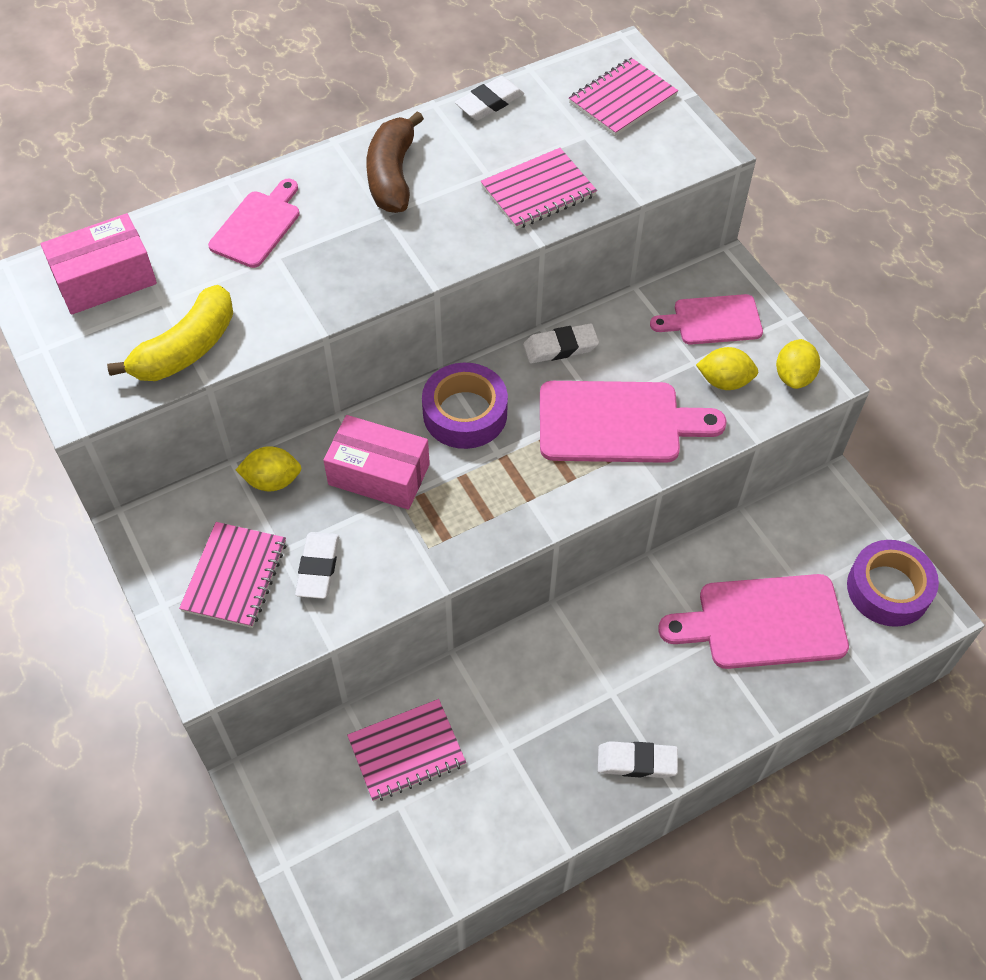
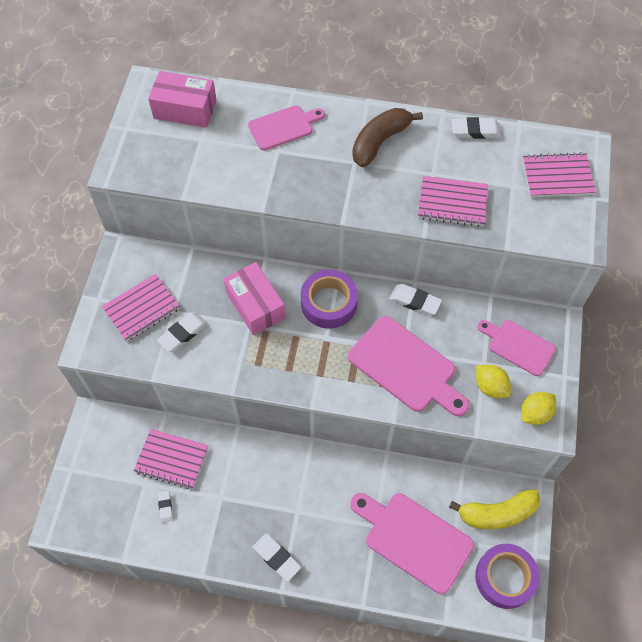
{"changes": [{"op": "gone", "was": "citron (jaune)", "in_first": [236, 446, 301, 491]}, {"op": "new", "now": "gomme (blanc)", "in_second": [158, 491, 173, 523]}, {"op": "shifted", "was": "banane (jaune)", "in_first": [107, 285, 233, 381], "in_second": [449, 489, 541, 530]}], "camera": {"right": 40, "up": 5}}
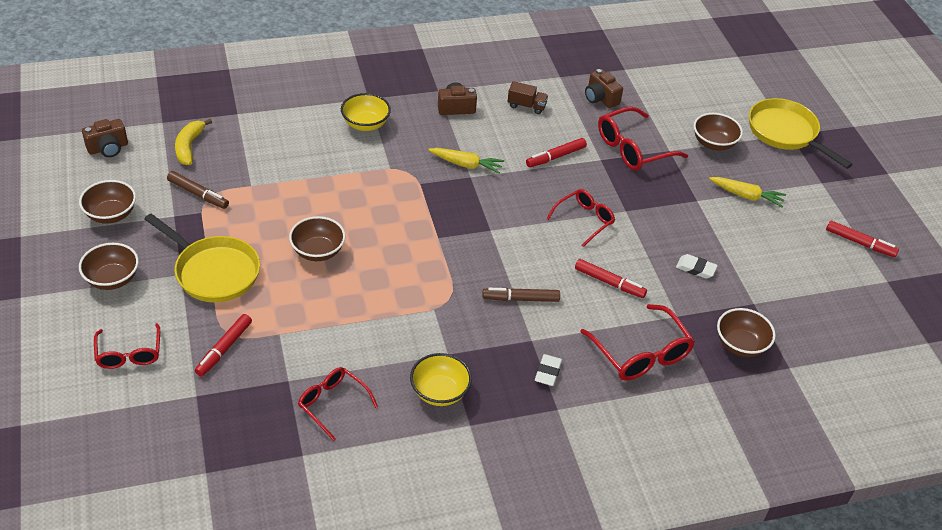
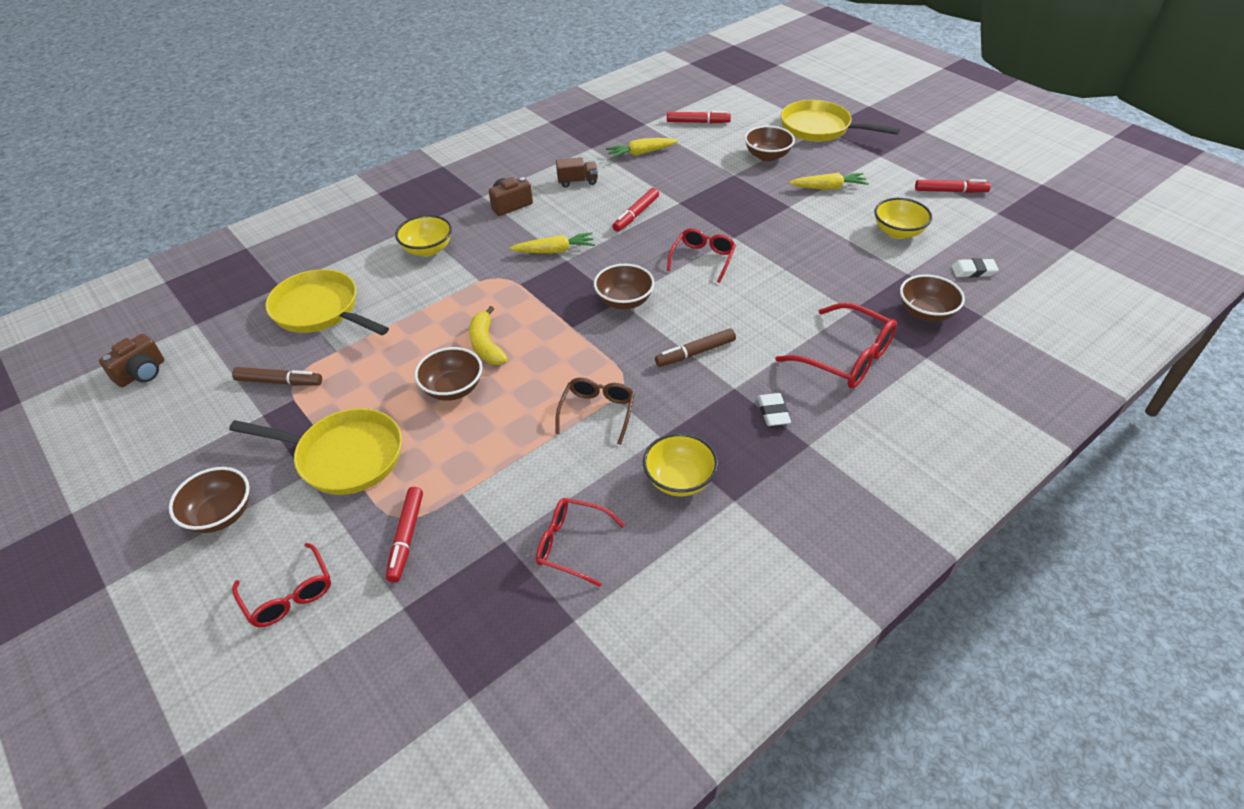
{"changes": [{"op": "gone", "was": "lunettes (rouge)", "in_first": [598, 107, 688, 170]}, {"op": "new", "now": "poêle (jaune)", "in_second": [265, 269, 389, 335]}, {"op": "new", "now": "lunettes (marron)", "in_second": [555, 378, 635, 445]}, {"op": "new", "now": "bol (jaune)", "in_second": [874, 198, 932, 239]}, {"op": "shifted", "was": "bol (marron)", "in_first": [79, 180, 136, 224], "in_second": [594, 264, 655, 309]}, {"op": "shifted", "was": "banane (jaune)", "in_first": [175, 119, 212, 165], "in_second": [469, 306, 508, 365]}, {"op": "shifted", "was": "feutre (rouge)", "in_first": [575, 259, 647, 298], "in_second": [667, 111, 731, 123]}, {"op": "shifted", "was": "gomme (blanc)", "in_first": [676, 254, 718, 279], "in_second": [951, 258, 999, 277]}, {"op": "swapped", "was": "appareil photo (marron)", "now": "carotte (jaune)", "in_first": [585, 69, 623, 108], "in_second": [606, 138, 678, 159]}], "camera": {"right": -20, "up": 0}}
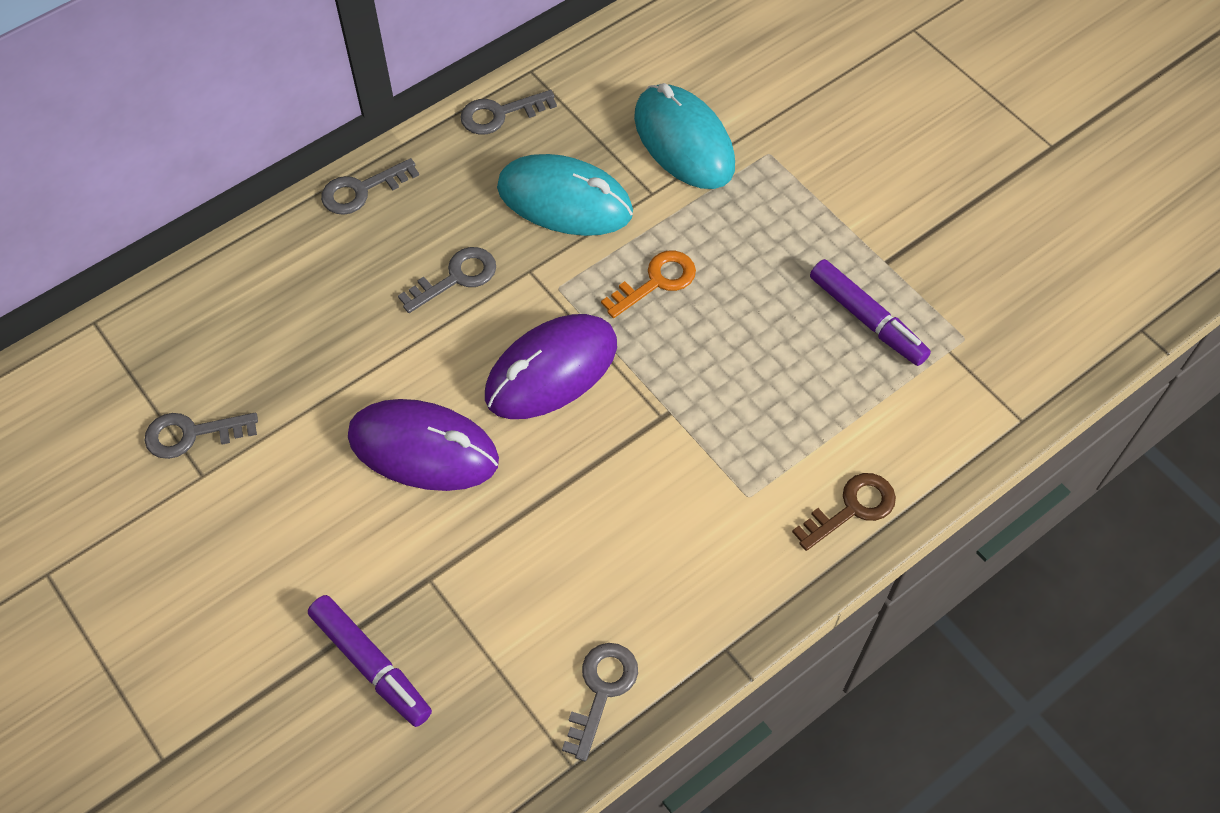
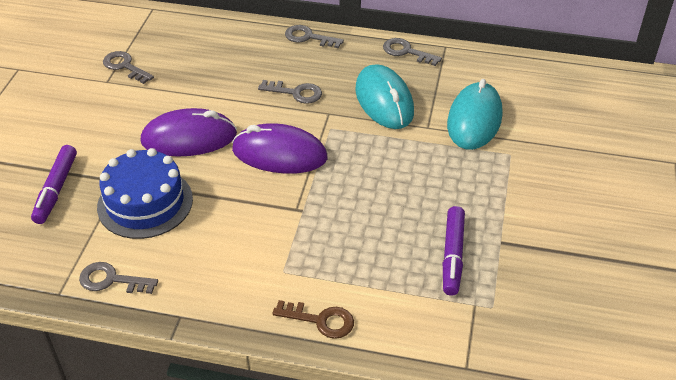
{"changes": [{"op": "gone", "was": "clé (orange)", "in_first": [601, 251, 696, 318]}, {"op": "new", "now": "gâteau (bleu)", "in_second": [97, 148, 193, 239]}, {"op": "rotated", "was": "souris (violet)", "in_first": [348, 399, 499, 491], "in_second": [140, 108, 237, 157], "clockwise": -75}, {"op": "rotated", "was": "clé (gris)", "in_first": [562, 643, 638, 761], "in_second": [79, 262, 158, 294], "clockwise": -150}], "camera": {"right": 50, "up": -15}}
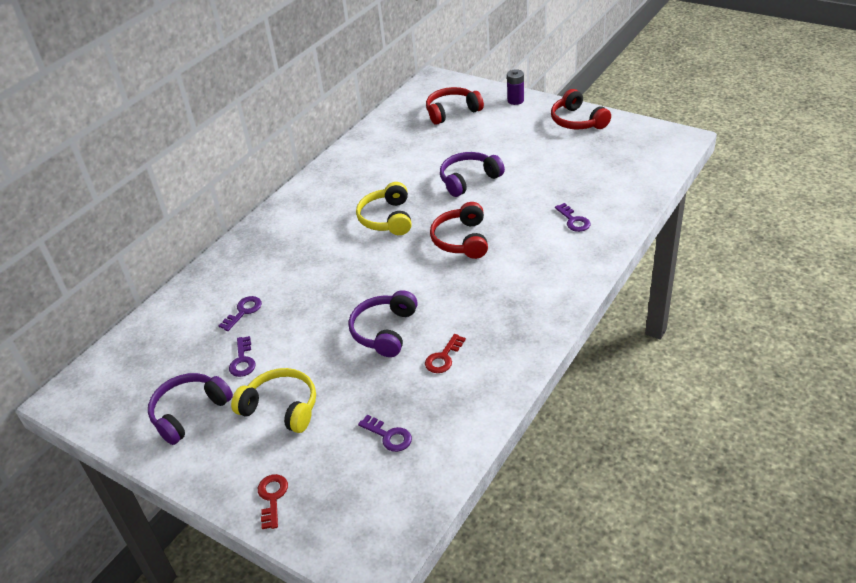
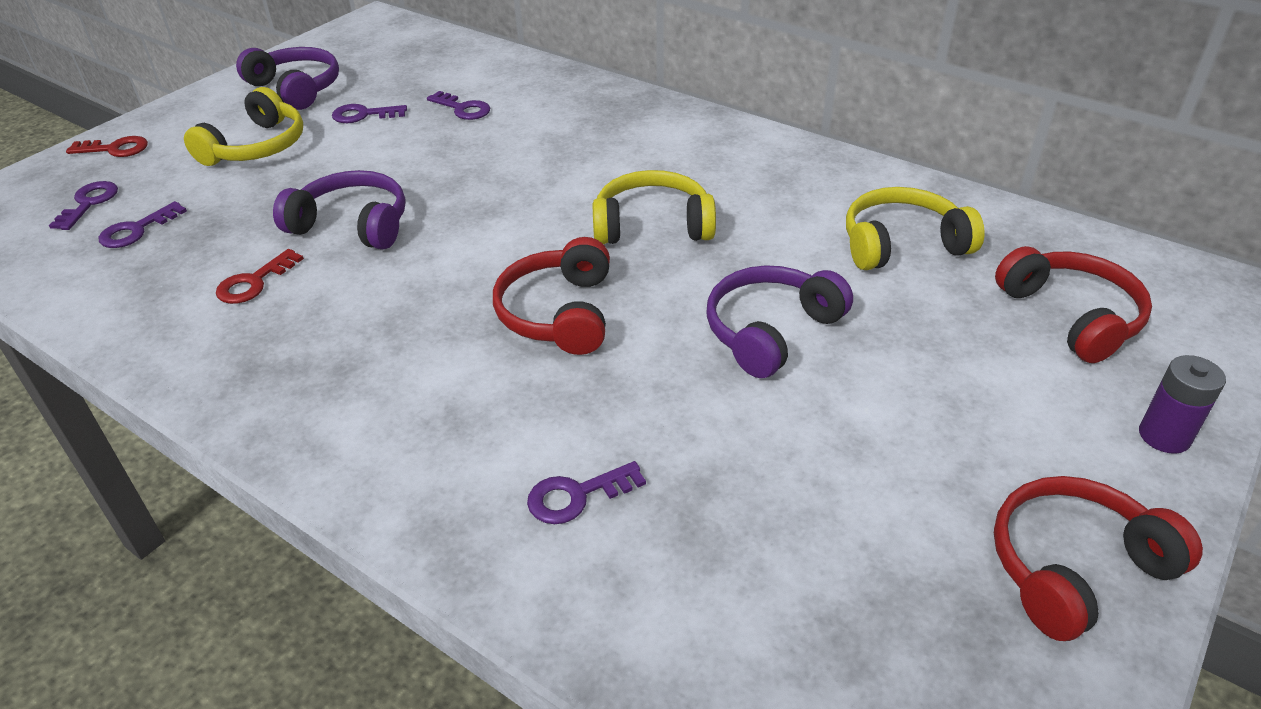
{"changes": [{"op": "new", "now": "clé (violet)", "in_second": [49, 181, 118, 230]}, {"op": "new", "now": "casque audio (jaune)", "in_second": [846, 187, 985, 270]}, {"op": "rotated", "was": "clé (rouge)", "in_first": [425, 334, 466, 373], "in_second": [216, 249, 304, 304], "clockwise": -90}, {"op": "rotated", "was": "casque audio (rouge)", "in_first": [430, 202, 488, 259], "in_second": [493, 237, 610, 355], "clockwise": -90}, {"op": "rotated", "was": "casque audio (violet)", "in_first": [440, 152, 505, 197], "in_second": [706, 265, 853, 378], "clockwise": -105}], "camera": {"right": 90, "up": 0}}
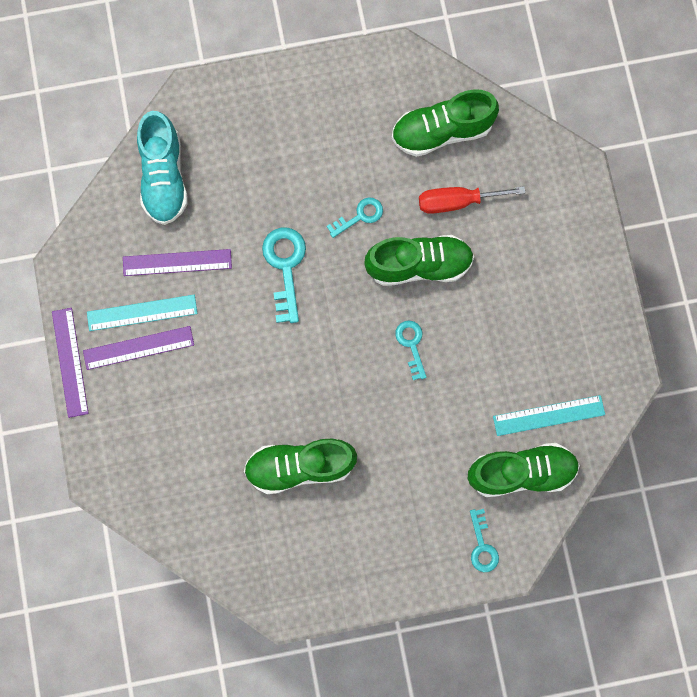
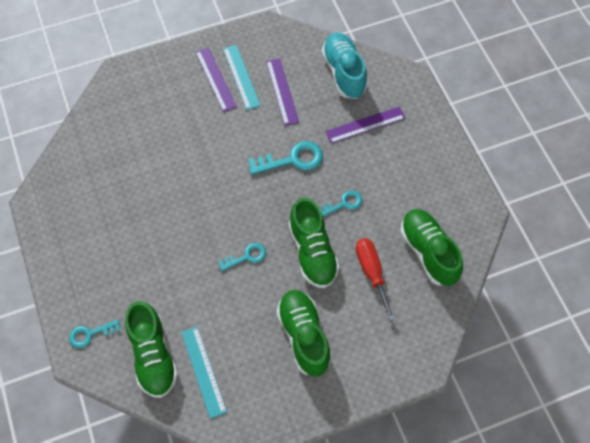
{"changes": [{"op": "shifted", "was": "règle (violet)", "in_first": [52, 308, 89, 418], "in_second": [325, 107, 405, 143]}, {"op": "shifted", "was": "chaussure (vert)", "in_first": [244, 439, 357, 494], "in_second": [276, 290, 331, 377]}, {"op": "rotated", "was": "chaussure (turquoise)", "in_first": [137, 111, 188, 225], "in_second": [322, 33, 367, 99], "clockwise": 90}, {"op": "rotated", "was": "clé (turquoise)", "in_first": [327, 197, 383, 238], "in_second": [319, 190, 362, 217], "clockwise": -75}], "camera": {"right": 80, "up": -15}}
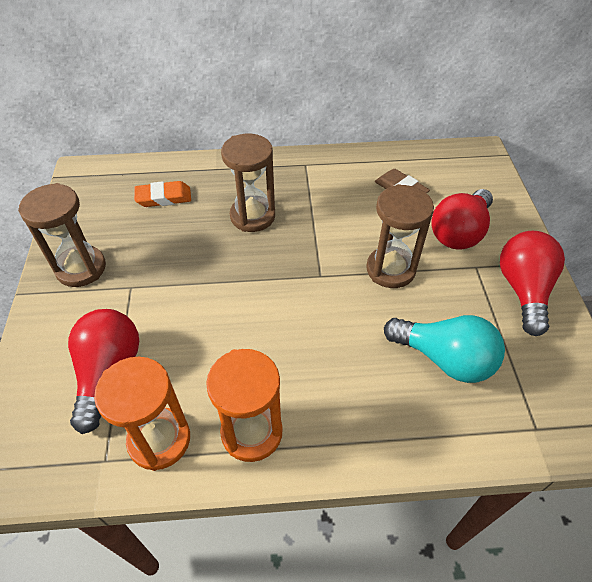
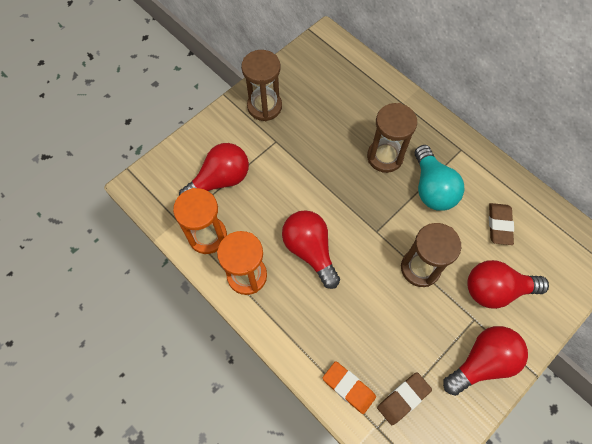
{"changes": [{"op": "new", "now": "ampoule (rouge)", "in_second": [282, 210, 340, 289]}, {"op": "new", "now": "gomme (marron)", "in_second": [377, 372, 432, 425]}, {"op": "shifted", "was": "gomme (orange)", "in_first": [134, 181, 191, 207], "in_second": [323, 361, 376, 414]}, {"op": "shifted", "was": "ampoule (turquoise)", "in_first": [384, 315, 505, 383], "in_second": [415, 145, 464, 211]}], "camera": {"right": 50, "up": 15}}
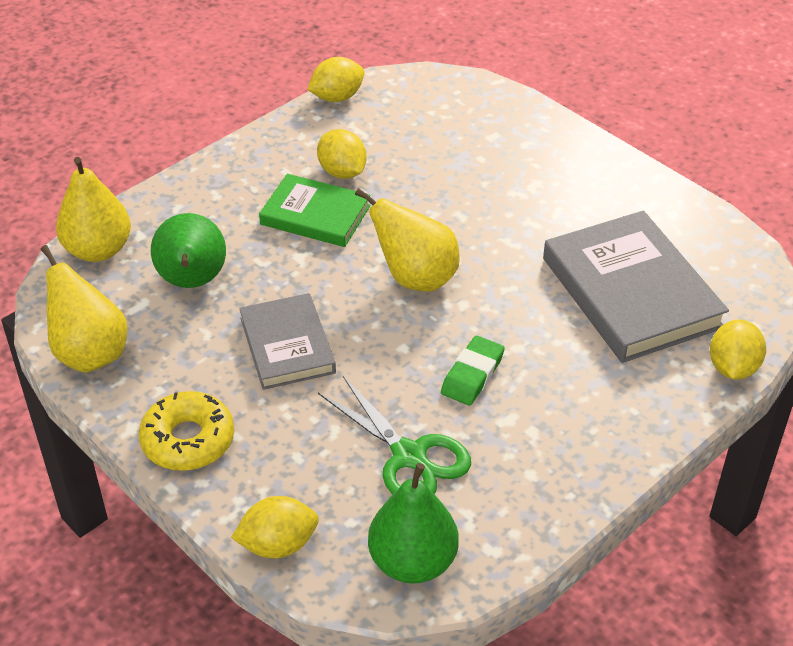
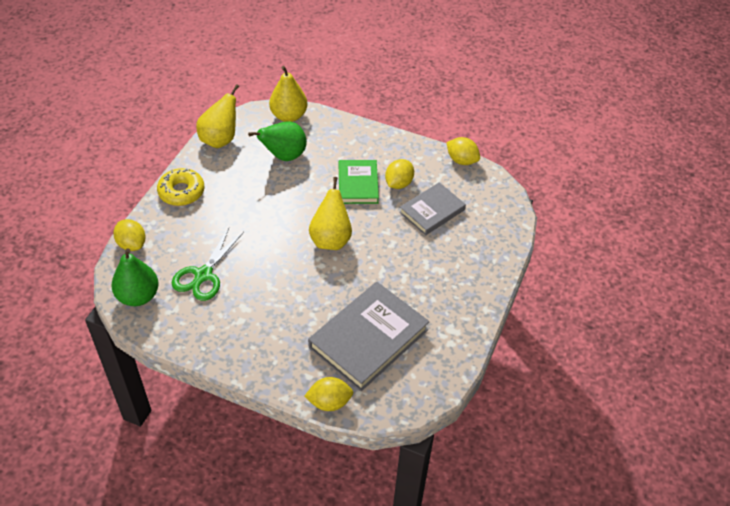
{"changes": [{"op": "gone", "was": "gomme (vert)", "in_first": [441, 336, 505, 405]}, {"op": "shifted", "was": "livre (gris)", "in_first": [239, 293, 336, 390], "in_second": [399, 182, 466, 235]}], "camera": {"right": 65, "up": 5}}
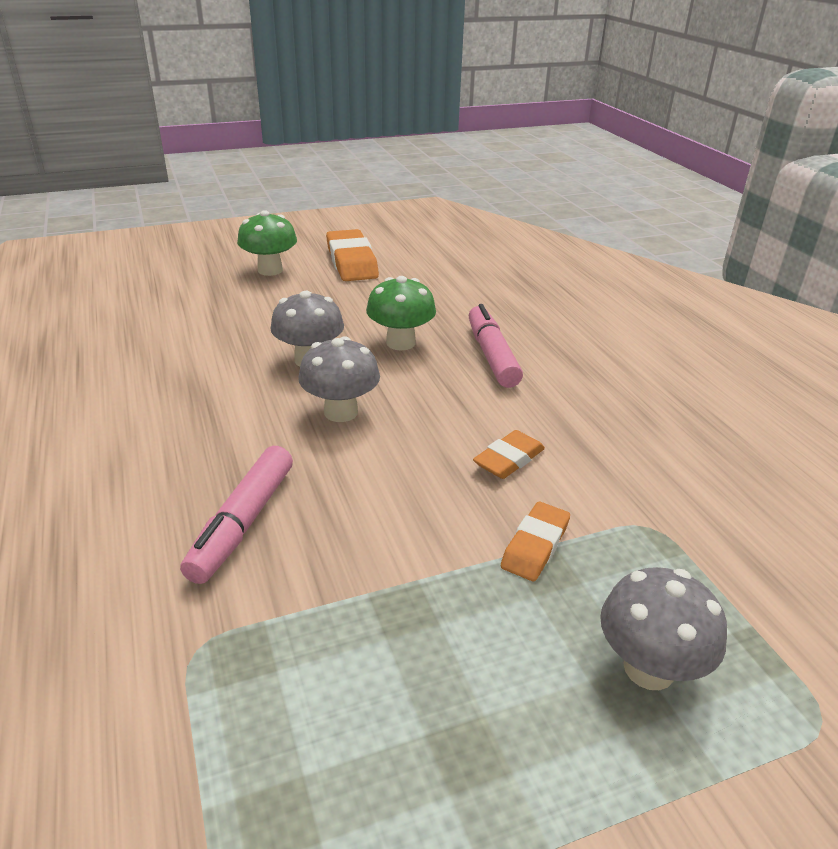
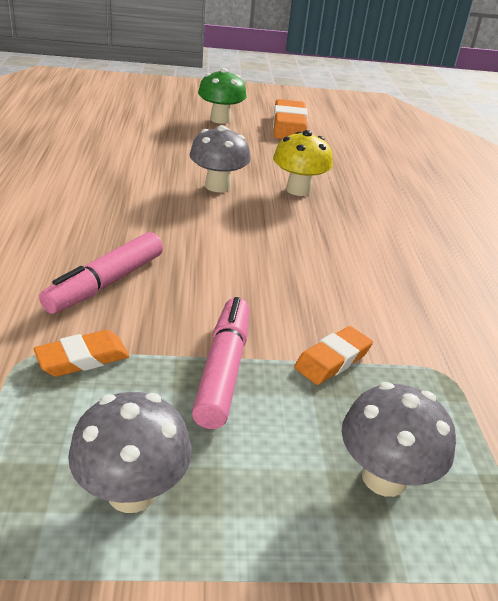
{"changes": [{"op": "shifted", "was": "champignon (gris)", "in_first": [298, 336, 380, 422], "in_second": [68, 392, 192, 513]}, {"op": "shifted", "was": "feutre (rose)", "in_first": [468, 304, 523, 388], "in_second": [192, 297, 249, 429]}, {"op": "shifted", "was": "gomme (orange)", "in_first": [473, 430, 545, 479], "in_second": [34, 330, 130, 377]}, {"op": "repainted", "was": "champignon (vert)", "now": "champignon (jaune)", "in_first": [366, 276, 436, 351], "in_second": [273, 130, 333, 196]}], "camera": {"right": 15, "up": 0}}
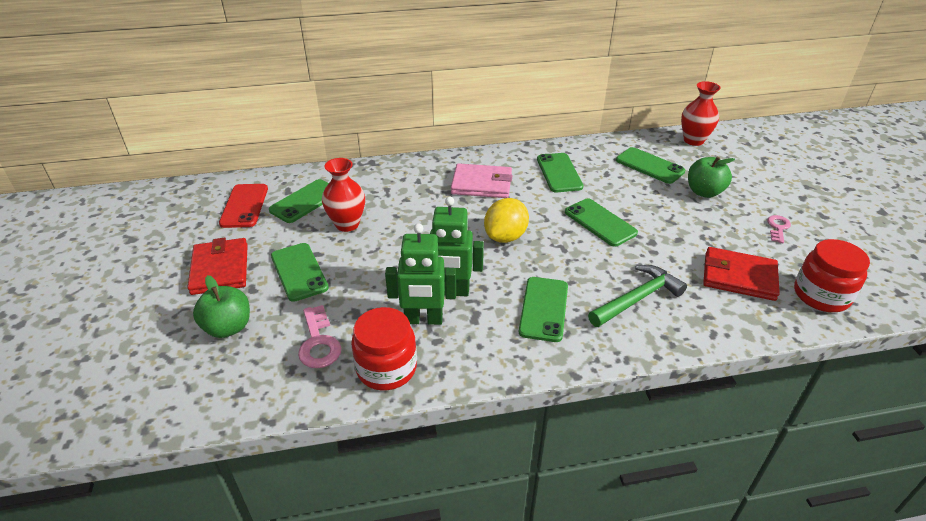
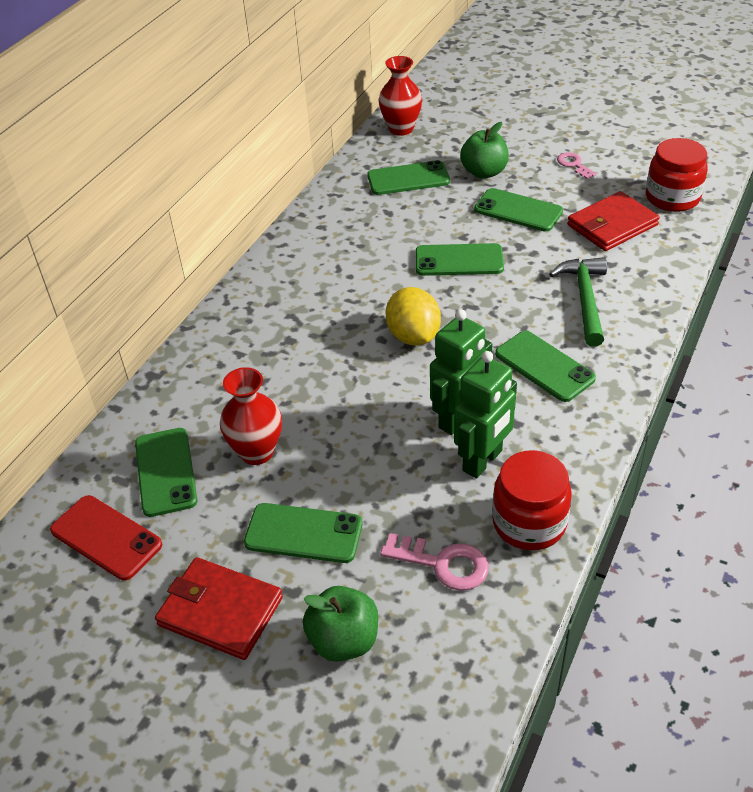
{"changes": [{"op": "gone", "was": "portefeuille (rose)", "in_first": [451, 163, 512, 198]}, {"op": "shifted", "was": "téléphone (vert)", "in_first": [537, 153, 584, 192], "in_second": [474, 188, 563, 232]}], "camera": {"right": -50, "up": 5}}
